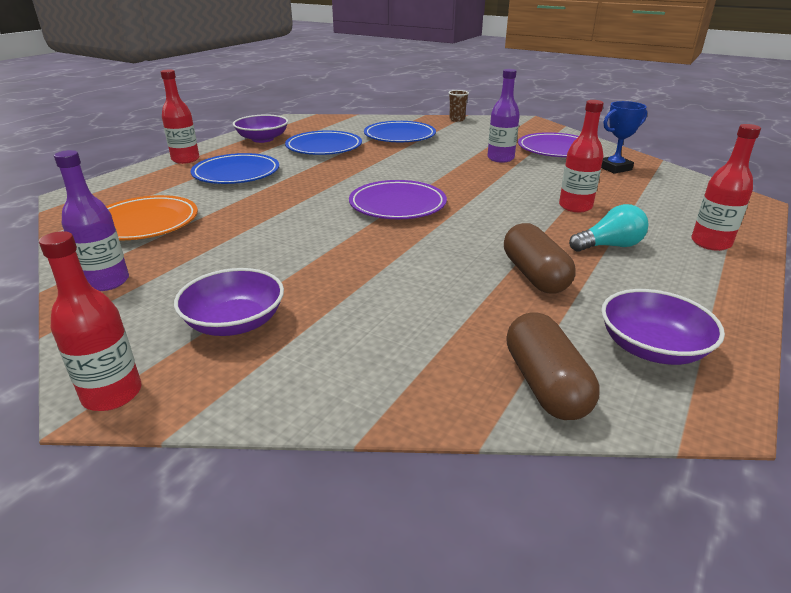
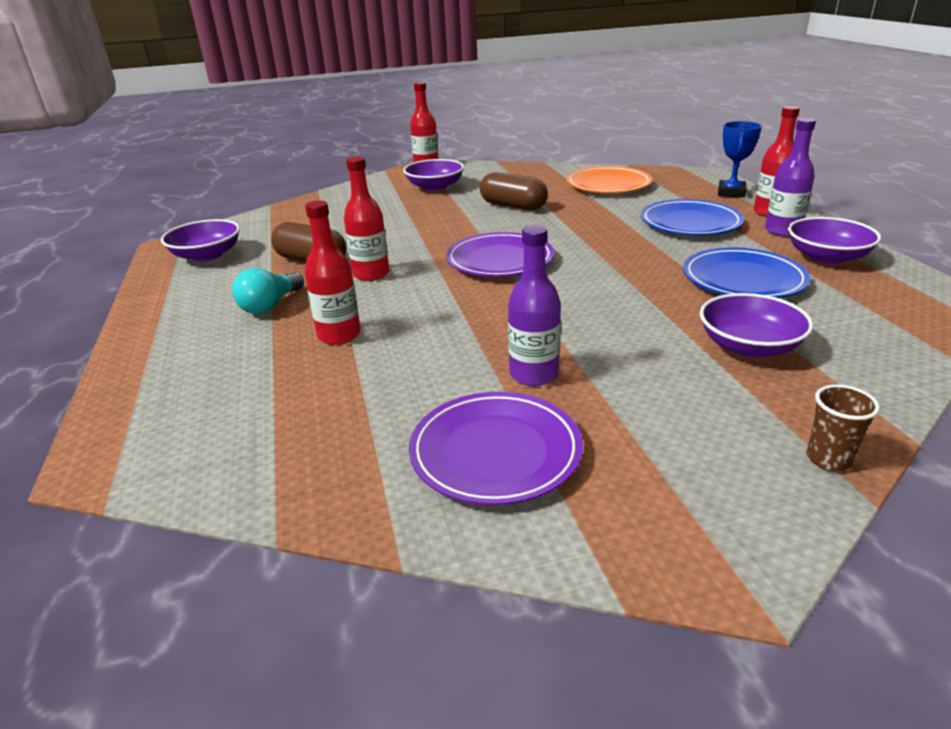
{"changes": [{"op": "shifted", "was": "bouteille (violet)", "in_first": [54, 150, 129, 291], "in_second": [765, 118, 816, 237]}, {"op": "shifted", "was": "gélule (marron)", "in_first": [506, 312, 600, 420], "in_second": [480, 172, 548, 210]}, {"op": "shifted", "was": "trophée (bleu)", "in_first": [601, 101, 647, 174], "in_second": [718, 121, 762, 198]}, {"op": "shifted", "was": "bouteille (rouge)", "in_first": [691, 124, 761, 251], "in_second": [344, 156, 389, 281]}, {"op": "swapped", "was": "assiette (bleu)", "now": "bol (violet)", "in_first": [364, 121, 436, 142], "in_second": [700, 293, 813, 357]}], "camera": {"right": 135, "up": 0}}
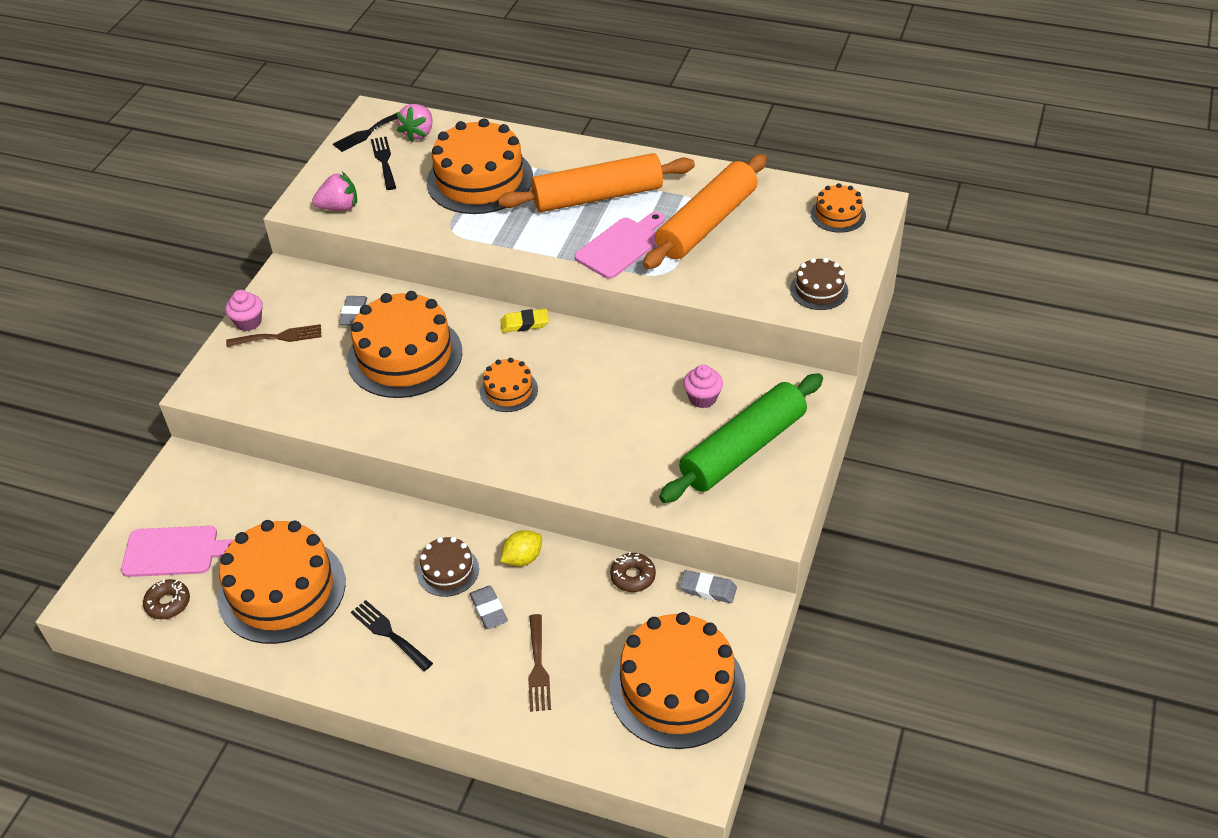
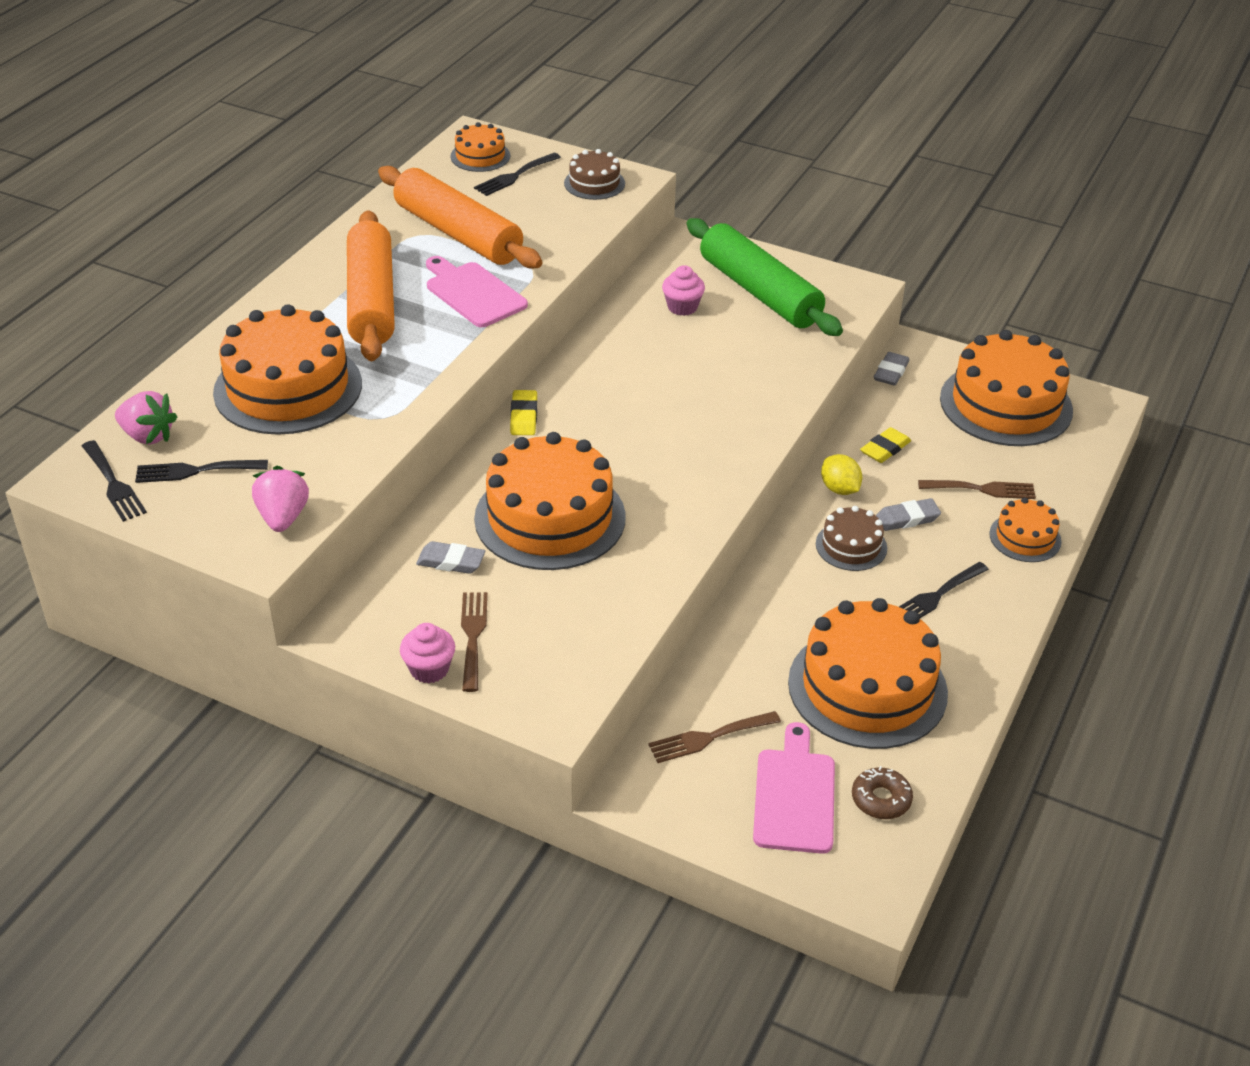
{"changes": [{"op": "gone", "was": "beignet (marron)", "in_first": [610, 552, 656, 592]}, {"op": "new", "now": "fourchette (noir)", "in_second": [474, 153, 561, 196]}, {"op": "new", "now": "fourchette (marron)", "in_second": [648, 711, 781, 763]}, {"op": "new", "now": "gomme (jaune)", "in_second": [860, 427, 911, 463]}, {"op": "shifted", "was": "gâteau (orange)", "in_first": [480, 358, 538, 412], "in_second": [989, 498, 1062, 562]}], "camera": {"right": -85, "up": -5}}
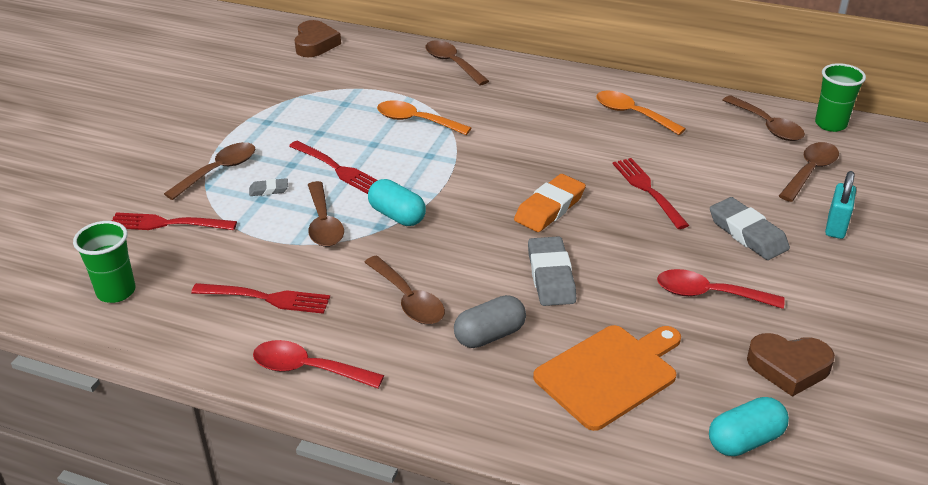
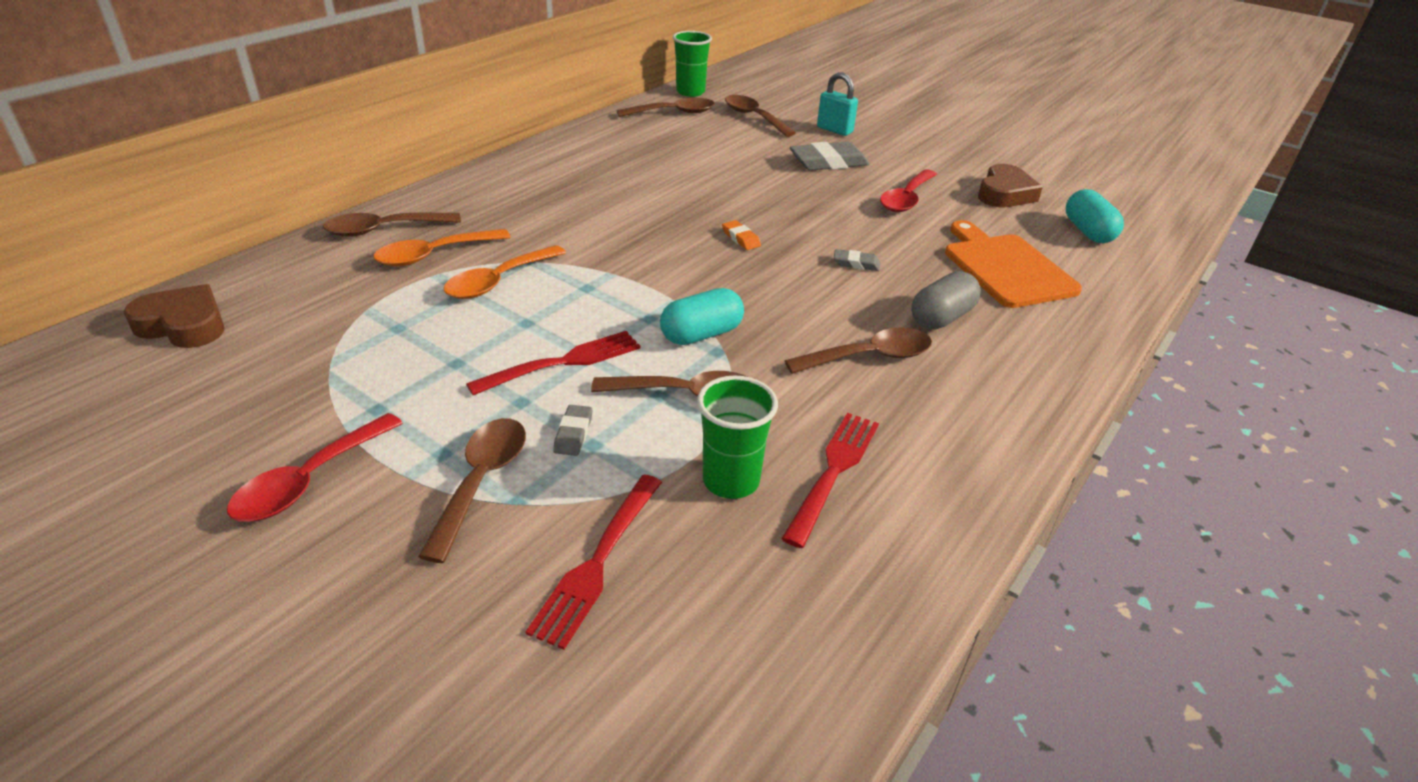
{"changes": [{"op": "gone", "was": "fourchette (rouge)", "in_first": [613, 158, 689, 229]}, {"op": "shifted", "was": "gobelet (vert)", "in_first": [73, 221, 135, 303], "in_second": [697, 375, 778, 499]}, {"op": "shifted", "was": "cuillère (rouge)", "in_first": [253, 340, 384, 388], "in_second": [227, 413, 403, 521]}, {"op": "shifted", "was": "cuillère (orange)", "in_first": [596, 91, 686, 135], "in_second": [374, 229, 511, 266]}, {"op": "rotated", "was": "cuillère (marron)", "in_first": [164, 142, 255, 200], "in_second": [418, 418, 526, 563], "clockwise": 45}, {"op": "rotated", "was": "gélule (gris)", "in_first": [454, 295, 526, 348], "in_second": [911, 271, 981, 329], "clockwise": 60}, {"op": "scaled", "was": "gomme (orange)", "in_first": [514, 174, 586, 232], "in_second": [722, 220, 761, 250], "ratio": 0.5}, {"op": "scaled", "was": "gomme (gris)", "in_first": [528, 236, 576, 306], "in_second": [834, 249, 880, 271], "ratio": 0.5}], "camera": {"right": -75, "up": 0}}
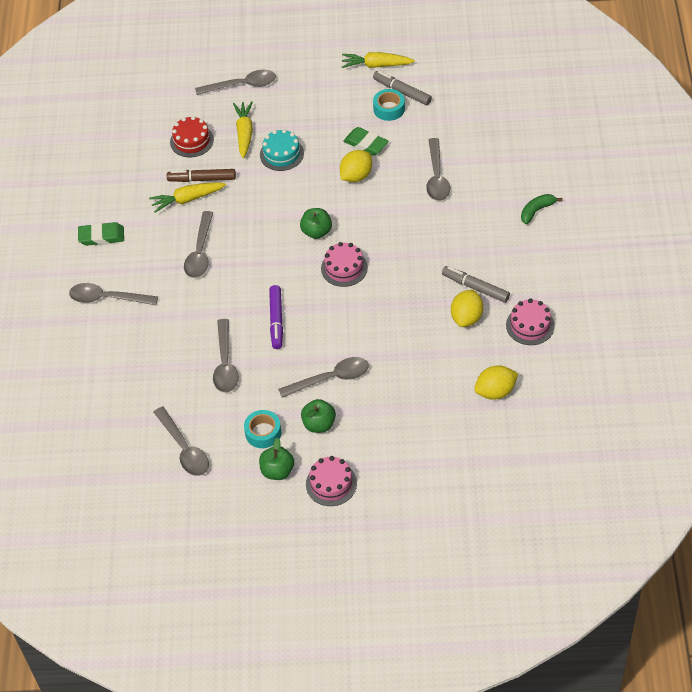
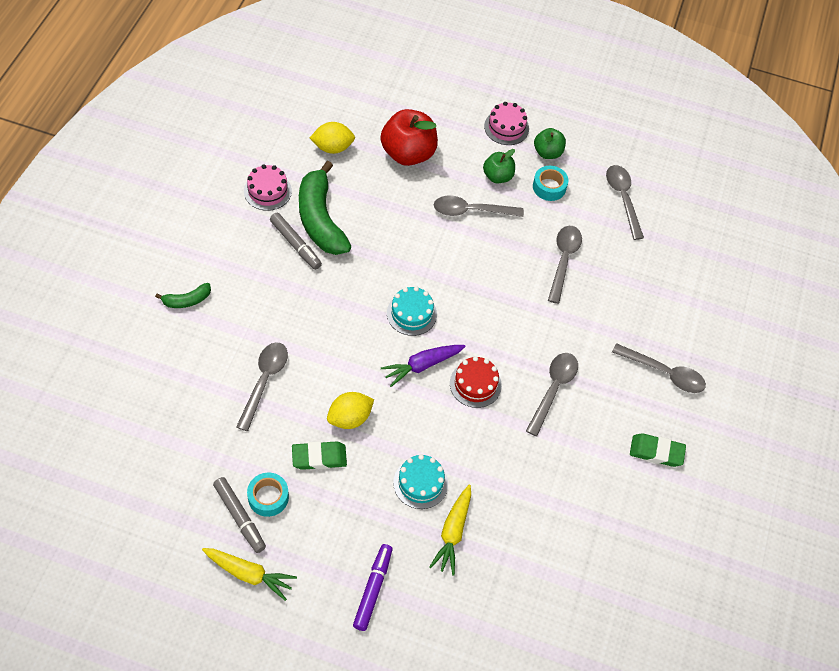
{"changes": [{"op": "gone", "was": "carotte (jaune)", "in_first": [149, 182, 226, 213]}, {"op": "gone", "was": "feutre (marron)", "in_first": [167, 169, 236, 182]}, {"op": "gone", "was": "cuillère (gris)", "in_first": [195, 70, 276, 95]}, {"op": "new", "now": "pomme (rouge)", "in_second": [381, 109, 438, 166]}, {"op": "shifted", "was": "gâteau (rouge)", "in_first": [170, 116, 214, 157], "in_second": [450, 356, 502, 408]}, {"op": "shifted", "was": "feutre (violet)", "in_first": [269, 285, 283, 349], "in_second": [353, 544, 393, 631]}, {"op": "swapped", "was": "pomme (vert)", "now": "carotte (violet)", "in_first": [300, 208, 332, 239], "in_second": [381, 345, 466, 387]}, {"op": "swapped", "was": "citron (jaune)", "now": "banane (vert)", "in_first": [451, 290, 483, 327], "in_second": [299, 161, 351, 255]}, {"op": "repainted", "was": "gâteau (rose)", "now": "gâteau (turquoise)", "in_first": [321, 242, 368, 287], "in_second": [387, 286, 437, 336]}, {"op": "rotated", "was": "gomme (vert)", "in_first": [343, 127, 389, 156], "in_second": [292, 441, 347, 470], "clockwise": -60}], "camera": {"right": -170, "up": 5}}
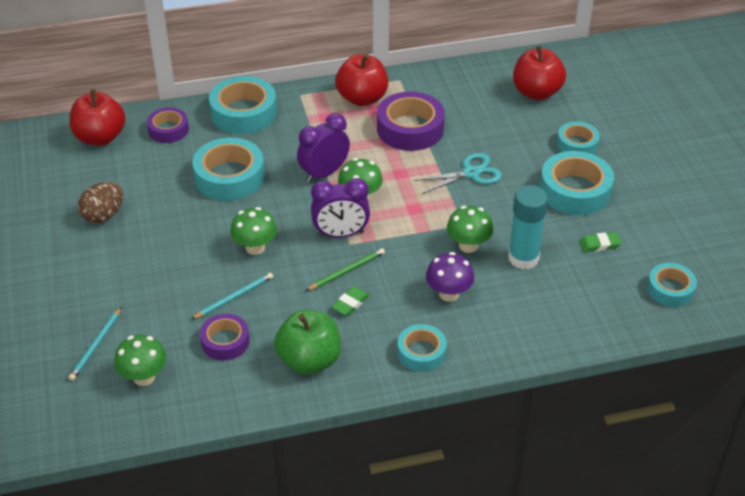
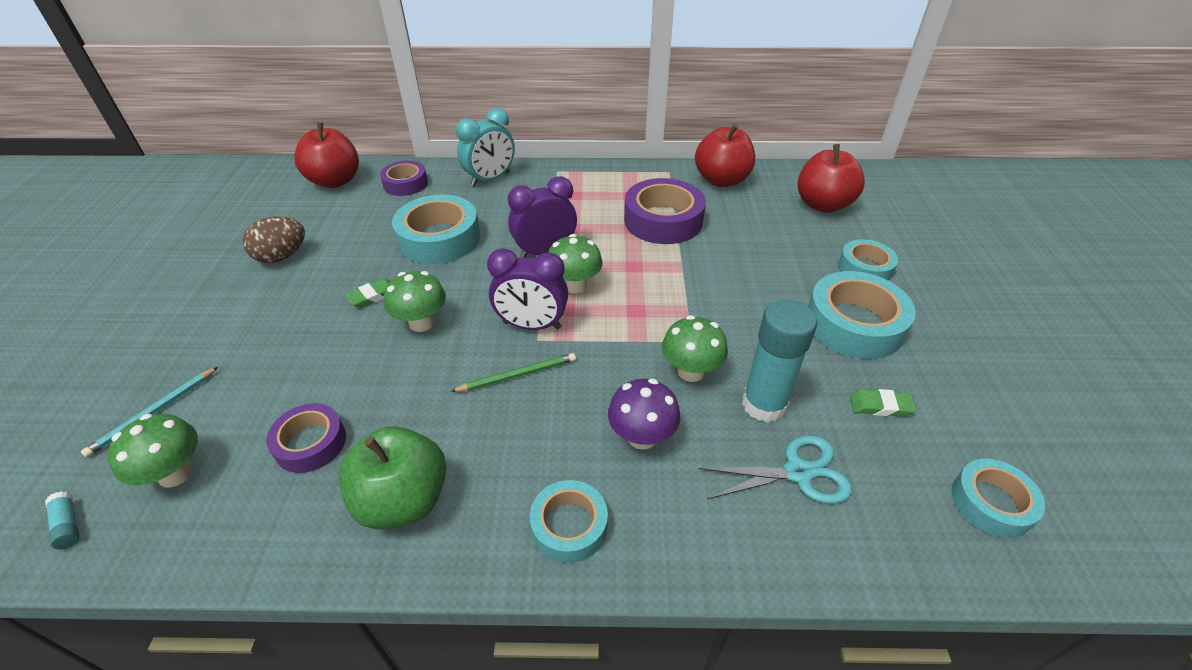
{"changes": [{"op": "gone", "was": "crayon (turquoise)", "in_first": [191, 273, 273, 320]}, {"op": "new", "now": "bâton de colle (turquoise)", "in_second": [45, 491, 79, 550]}, {"op": "shifted", "was": "gomme (vert)", "in_first": [332, 286, 369, 316], "in_second": [345, 278, 390, 308]}, {"op": "shifted", "was": "pomme (rouge)", "in_first": [335, 54, 388, 106], "in_second": [695, 123, 755, 187]}, {"op": "shifted", "was": "ciseaux (turquoise)", "in_first": [414, 153, 502, 194], "in_second": [698, 435, 852, 504]}, {"op": "swapped", "was": "ruban adhésif (turquoise)", "now": "réveil (turquoise)", "in_first": [209, 76, 277, 134], "in_second": [456, 108, 515, 187]}], "camera": {"right": 15, "up": 0}}
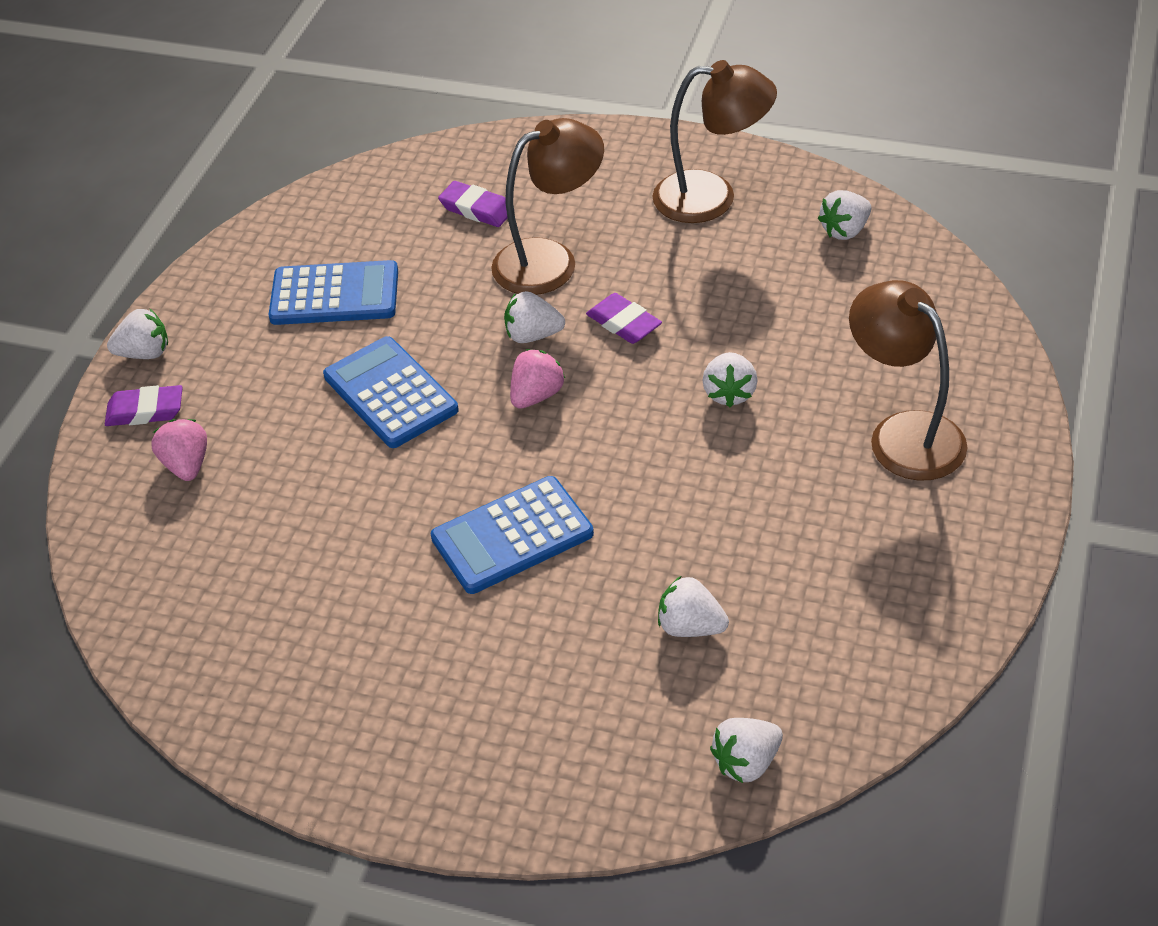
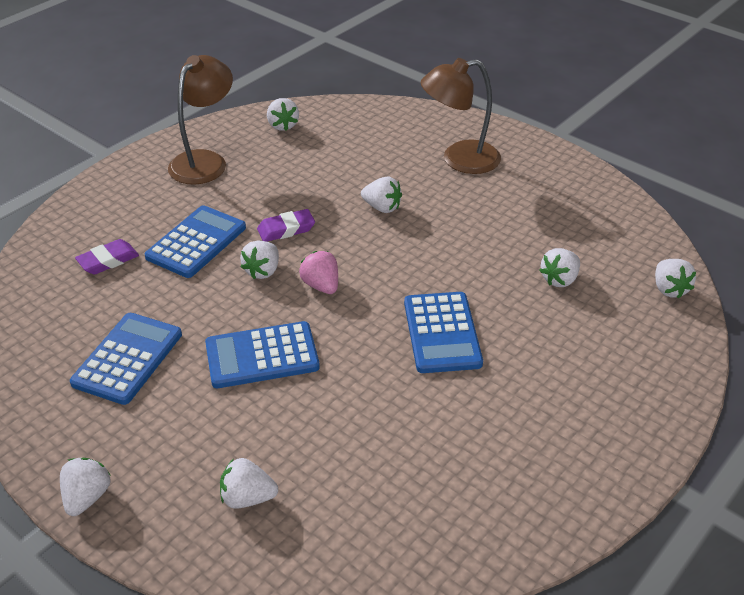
{"changes": [{"op": "gone", "was": "gomme (violet)", "in_first": [105, 385, 183, 426]}, {"op": "swapped", "was": "lampe (marron)", "now": "calculatrice (bleu)", "in_first": [491, 118, 604, 295], "in_second": [145, 205, 246, 278]}, {"op": "repainted", "was": "fraise (rose)", "now": "fraise (blanc)", "in_first": [151, 419, 207, 481], "in_second": [220, 458, 278, 509]}], "camera": {"right": -70, "up": -5}}
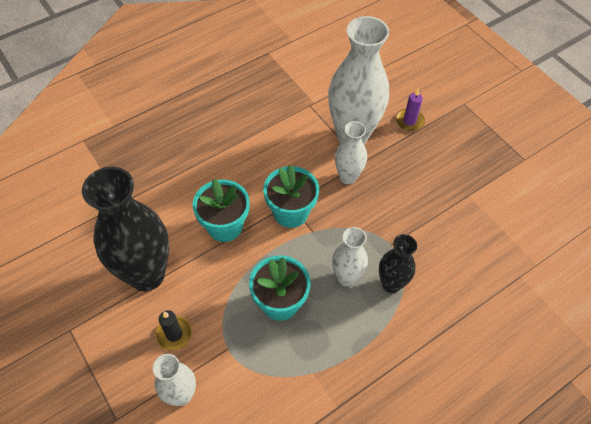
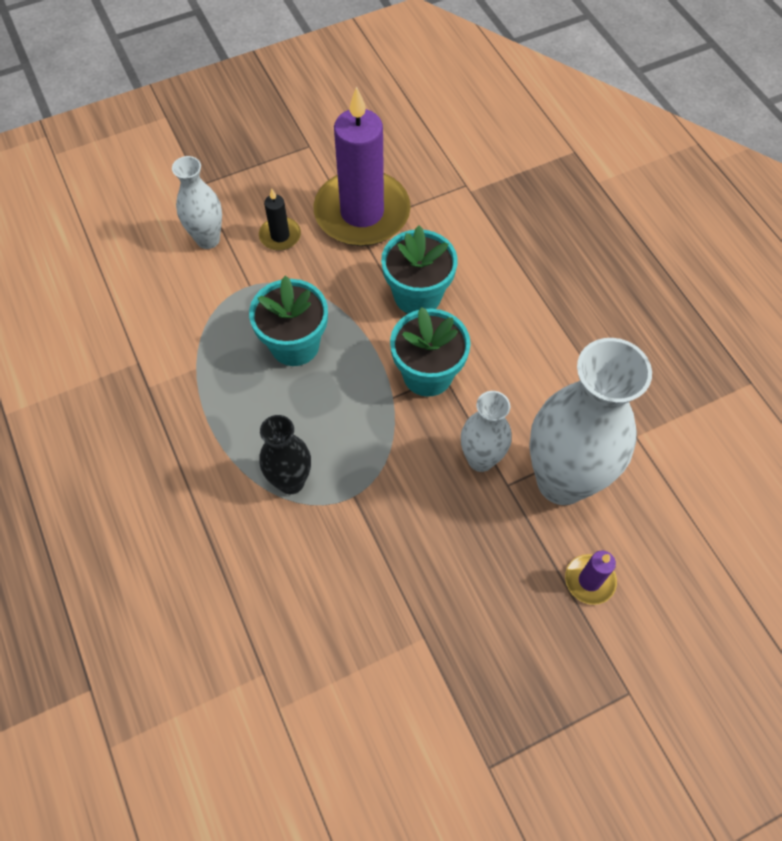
{"changes": [{"op": "gone", "was": "vase (blanc)", "in_first": [332, 227, 368, 286]}, {"op": "swapped", "was": "vase (noir)", "now": "bougie (violet)", "in_first": [82, 167, 169, 291], "in_second": [313, 86, 411, 246]}], "camera": {"right": 100, "up": 5}}
